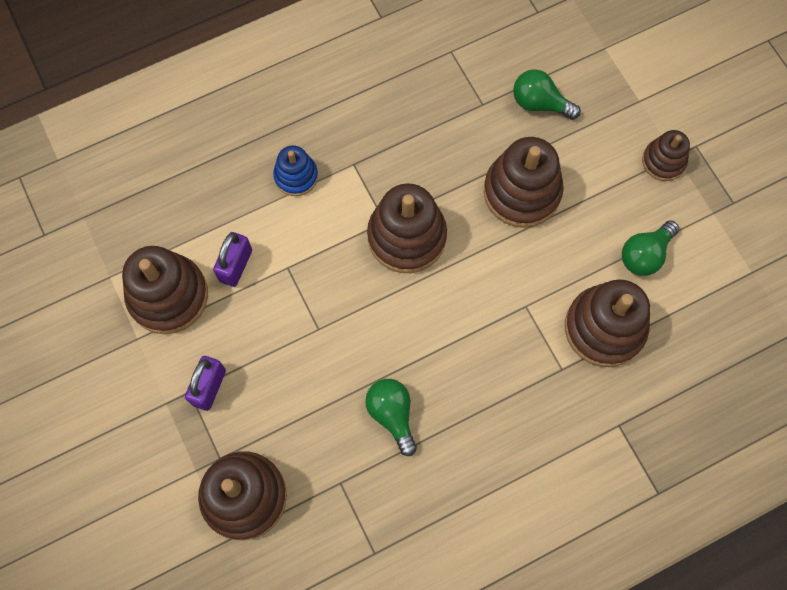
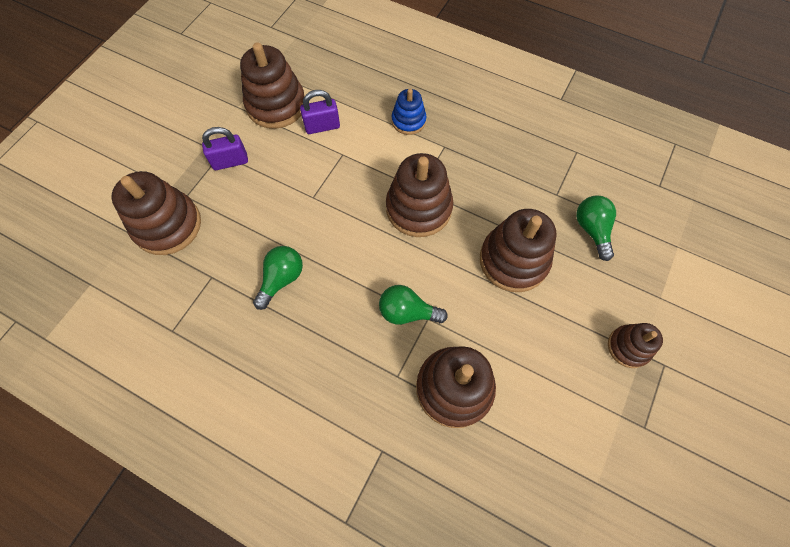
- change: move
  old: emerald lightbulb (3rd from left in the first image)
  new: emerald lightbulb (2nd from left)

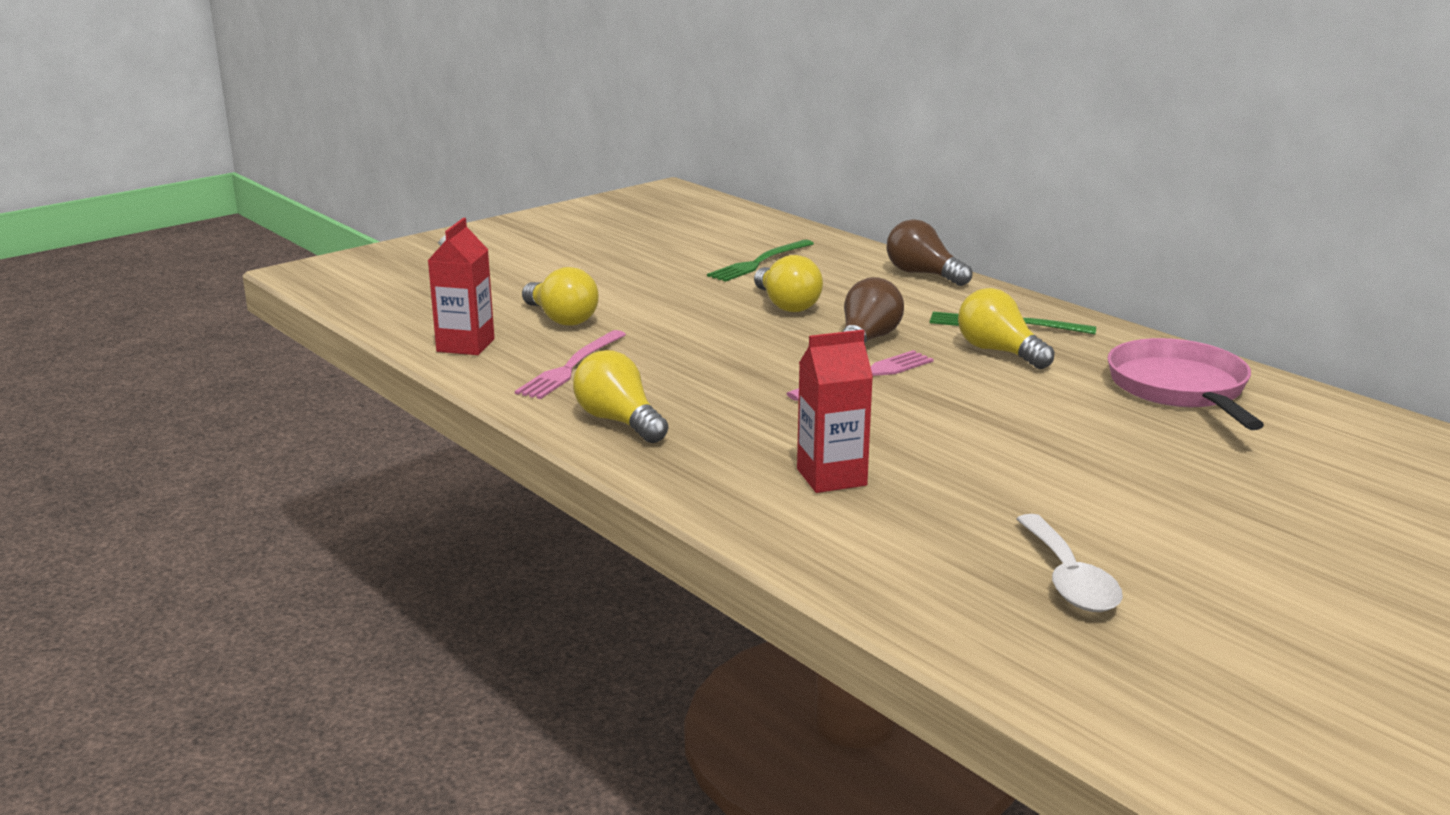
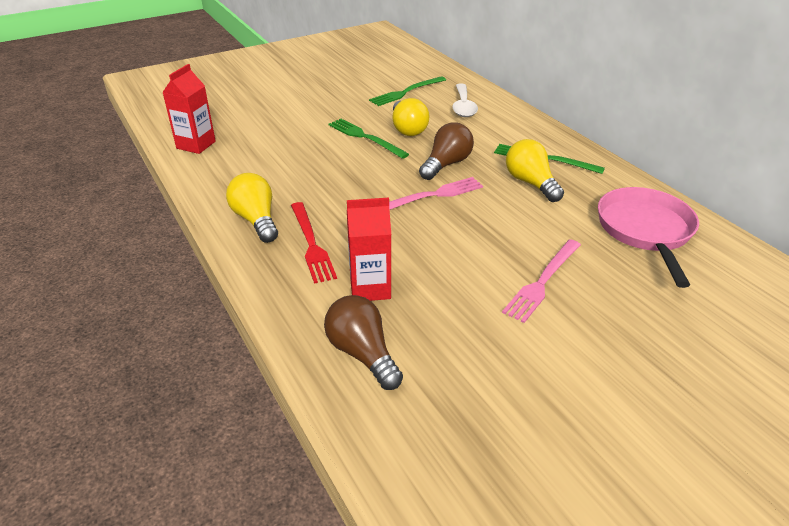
- change: insert
  new: crimson table fork
- change: move
  old: dark brown lightbulb (2nd from left in the first image)
  new: dark brown lightbulb (1st from left)
- change: insert
  new: emerald table fork (1st from left)
- change: move
  old: snow-white spoon
- change: move
  old: rose-pink table fork (1st from left in the first image)
  new: rose-pink table fork (2nd from left)
- change: delete
  old: yellow lightbulb (1st from left)

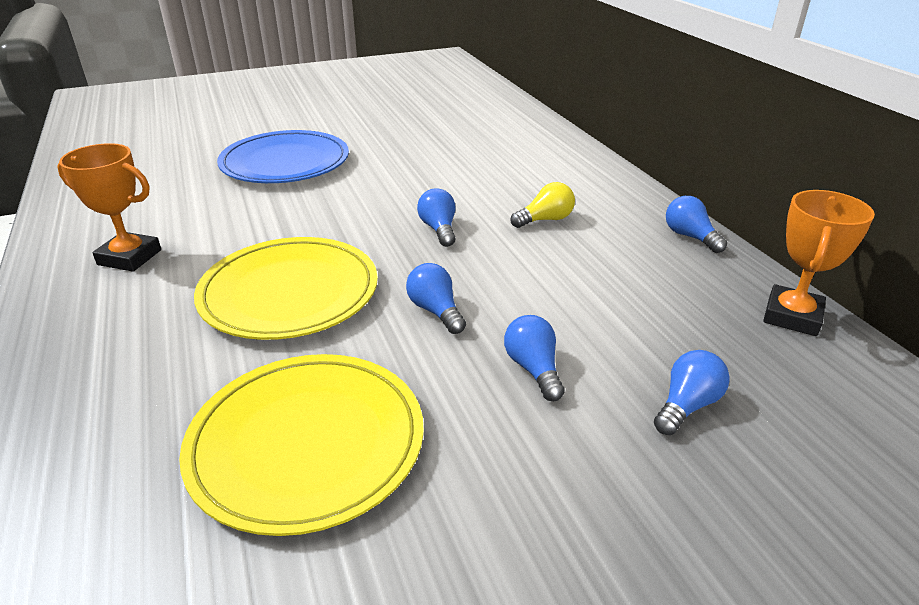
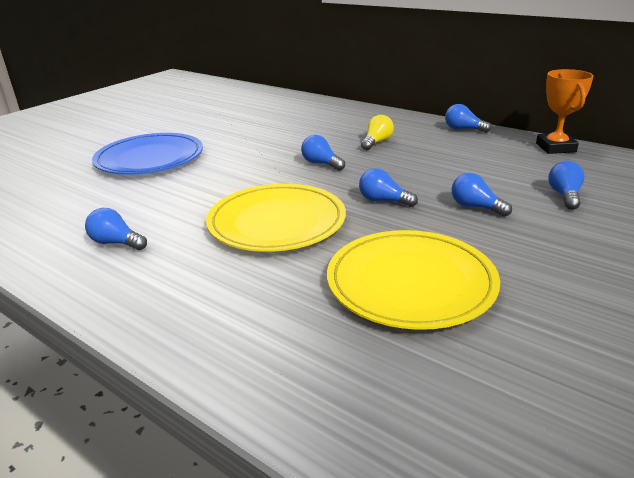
- change: replace
  old: bright orange prize cup (1st from left)
  new: blue lightbulb (1st from left)

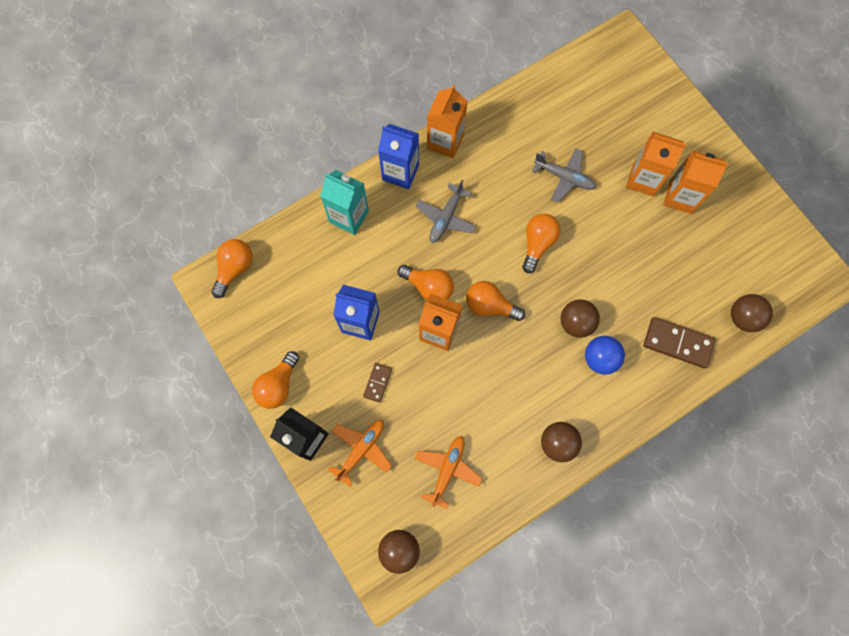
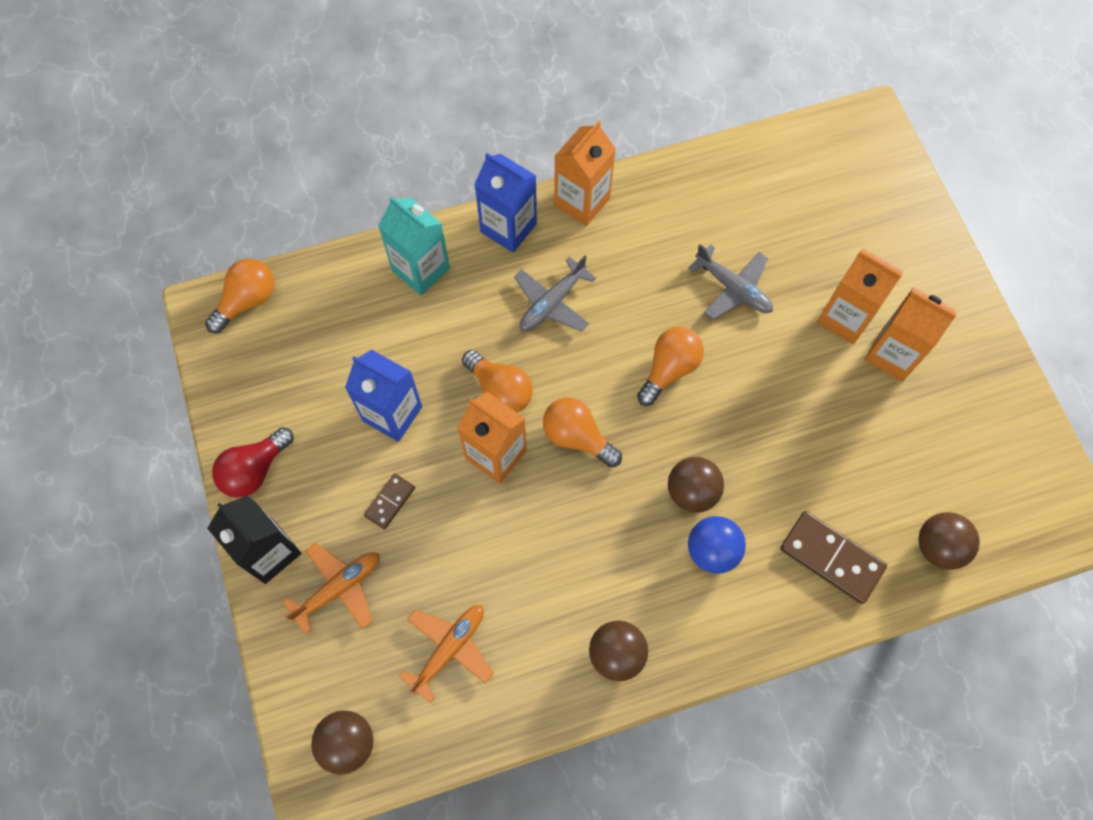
- change: recolor
  old: bright orange lightbulb (2nd from left)
  new: crimson lightbulb

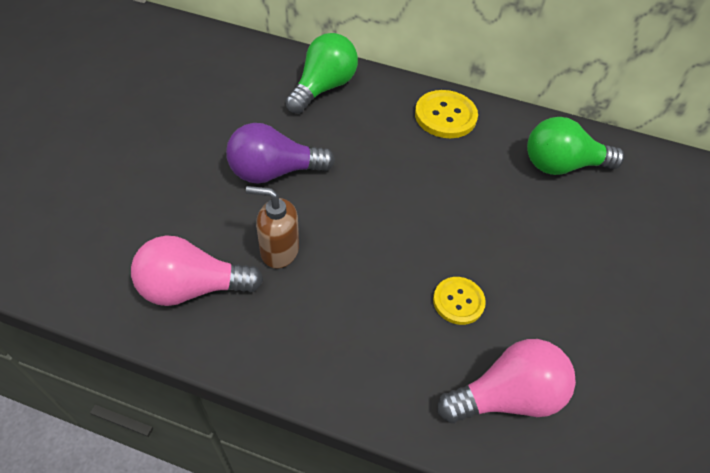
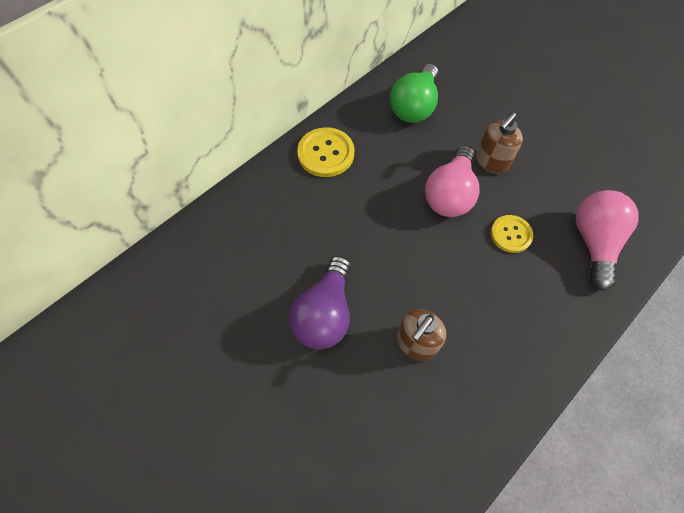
- change: move
  old: rose-pink lightbulb (1st from left)
- change: insert
  new: dark brown soap pump (2nd from left)
- change: delete
  old: emerald lightbulb (1st from left)

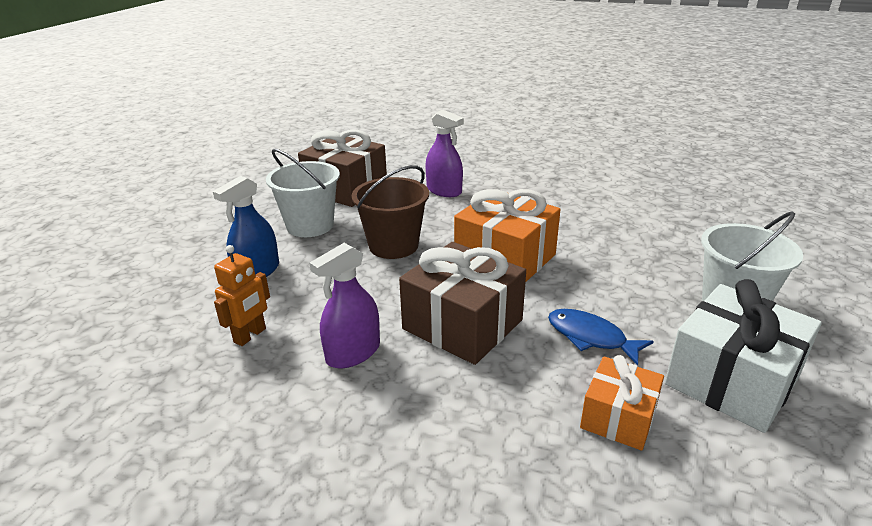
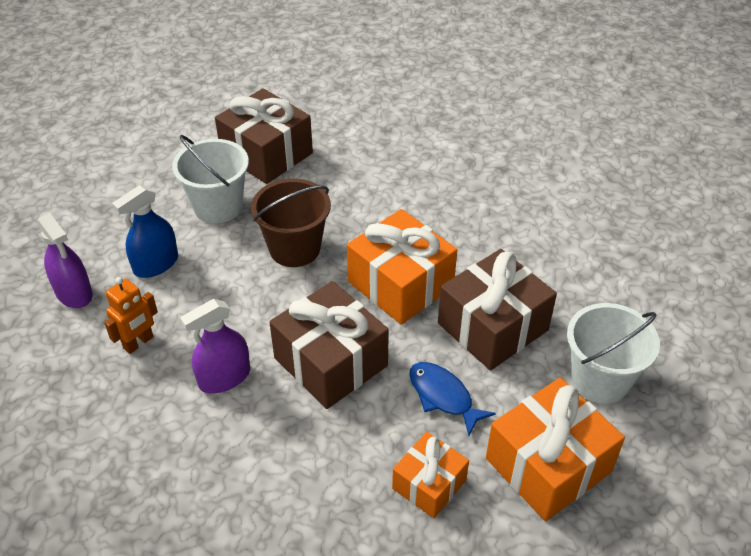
- change: move
  old: violet spray bottle (2nd from left in the first image)
  new: violet spray bottle (1st from left)
- change: insert
  new: dark brown wrapped gift (3rd from left)
- change: recolor
  old: snow-white wrapped gift
  new: bright orange wrapped gift (3rd from left)

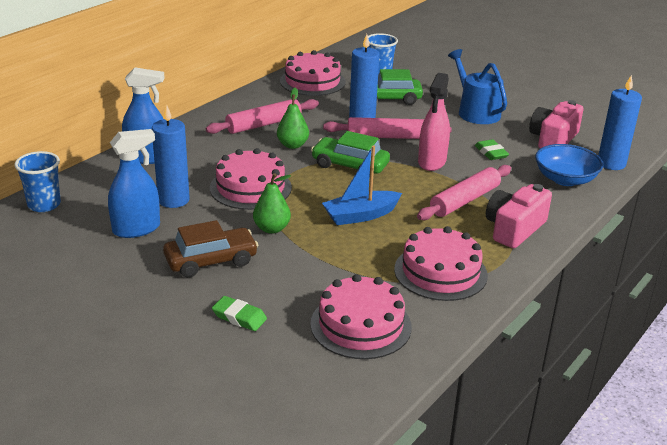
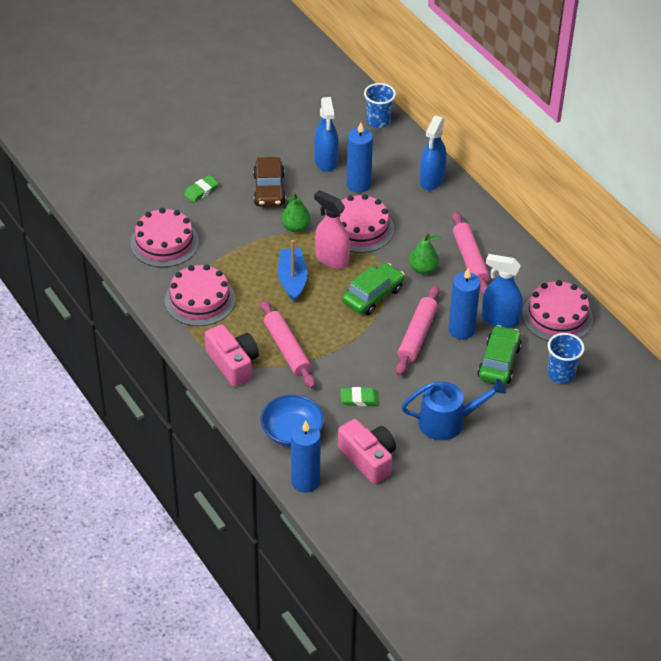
- change: move
  old: rose-pink spray bottle
- change: insert
  new: blue spray bottle (3rd from left)

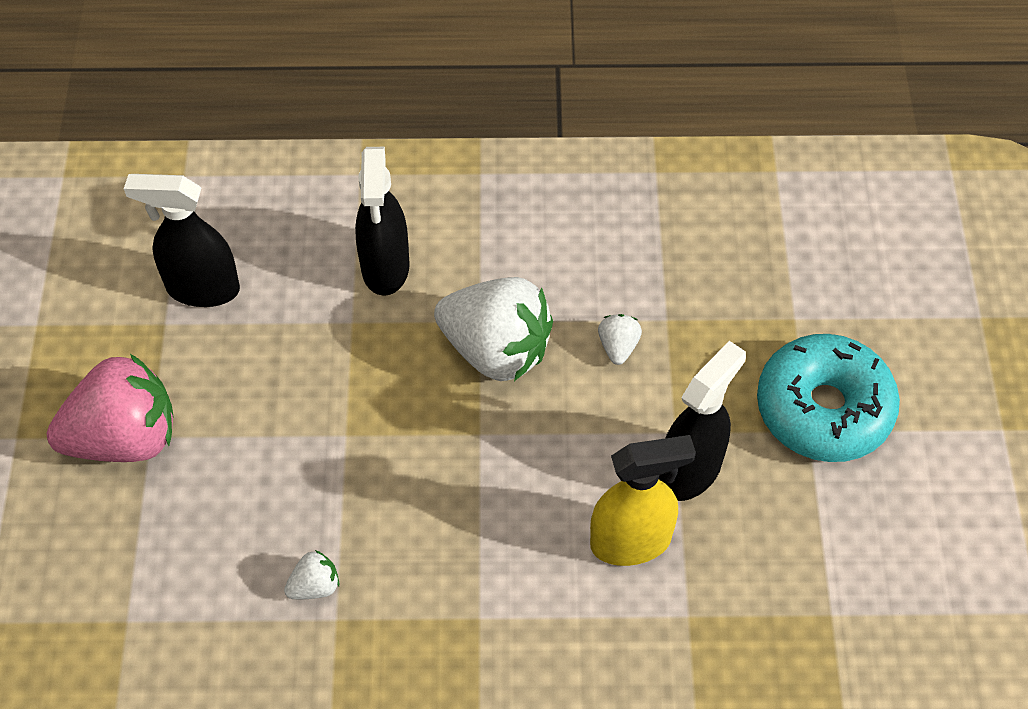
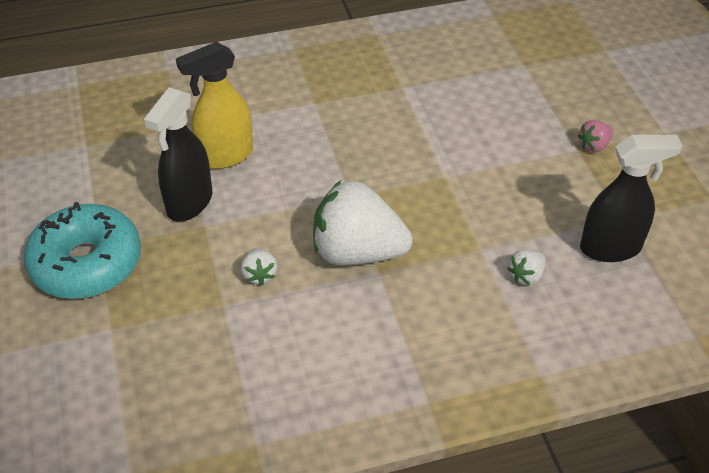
- change: move
  old: snow-white berry (1st from left in the first image)
  new: snow-white berry (3rd from left)
- change: resize
  old: rose-pink berry
  factor: 0.42
- change: delete
  old: ebony spray bottle (2nd from left)

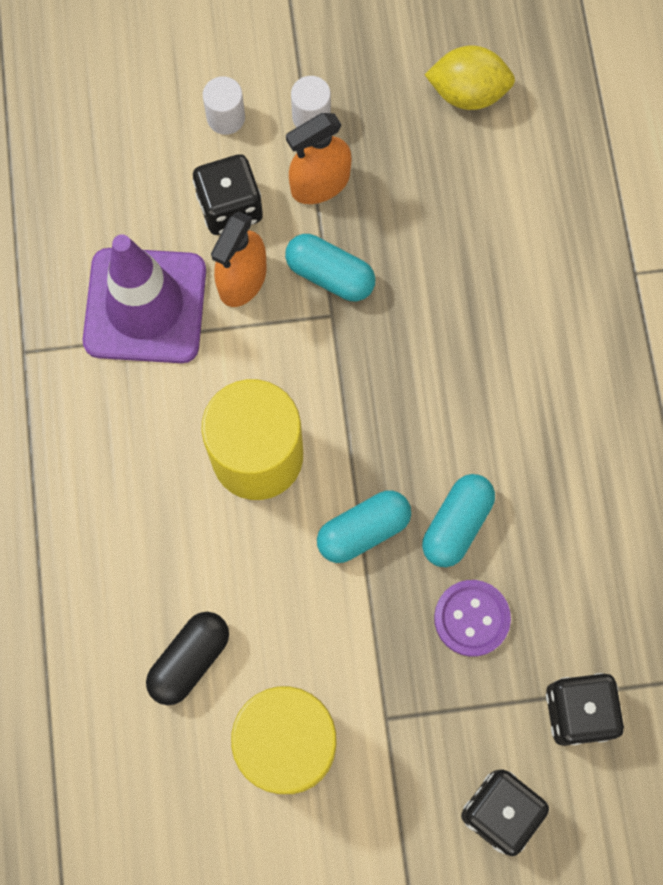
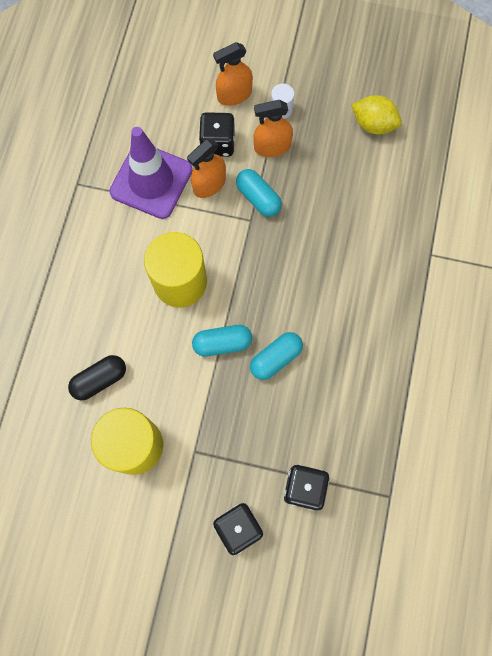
- change: replace
  old: snow-white cylinder (1st from left)
  new: bright orange spray bottle (2nd from left)
- change: delete
  old: violet sewing button

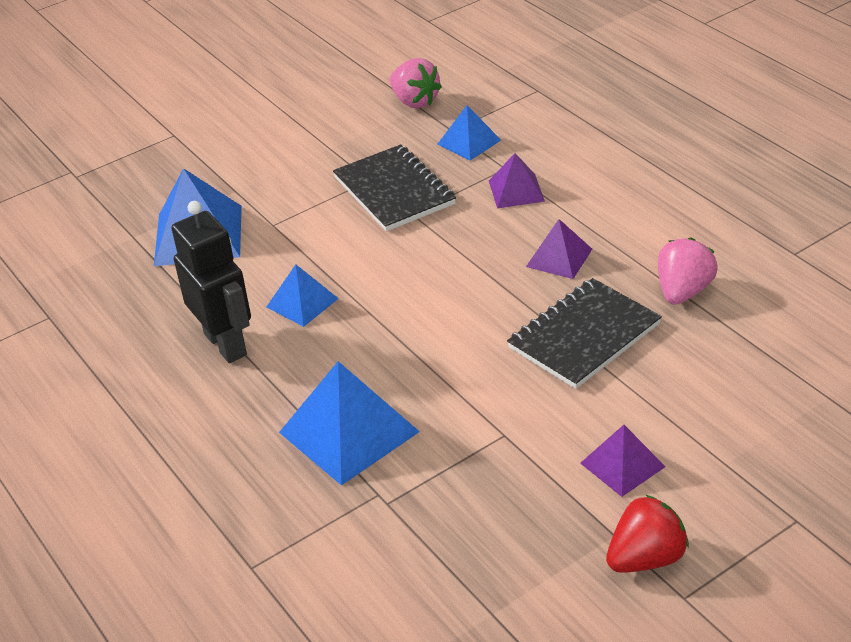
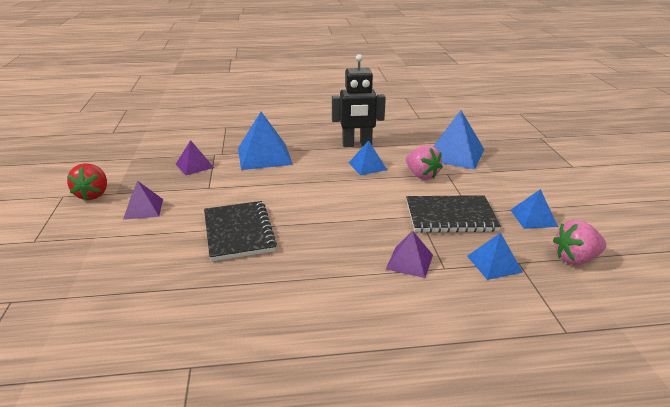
- change: move
  old: violet solid pyramid (2nd from left)
- change: move
  old: rose-pink berry (2nd from left in the first image)
  new: rose-pink berry (1st from left)
- change: insert
  new: blue solid pyramid (5th from left)

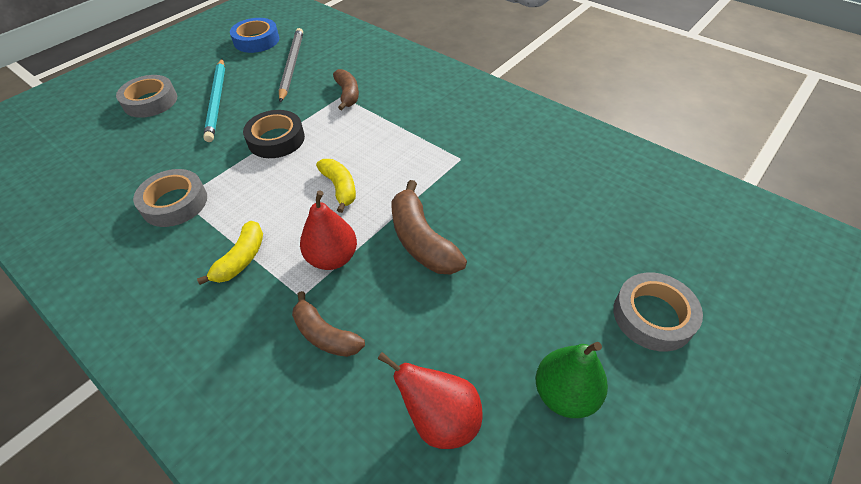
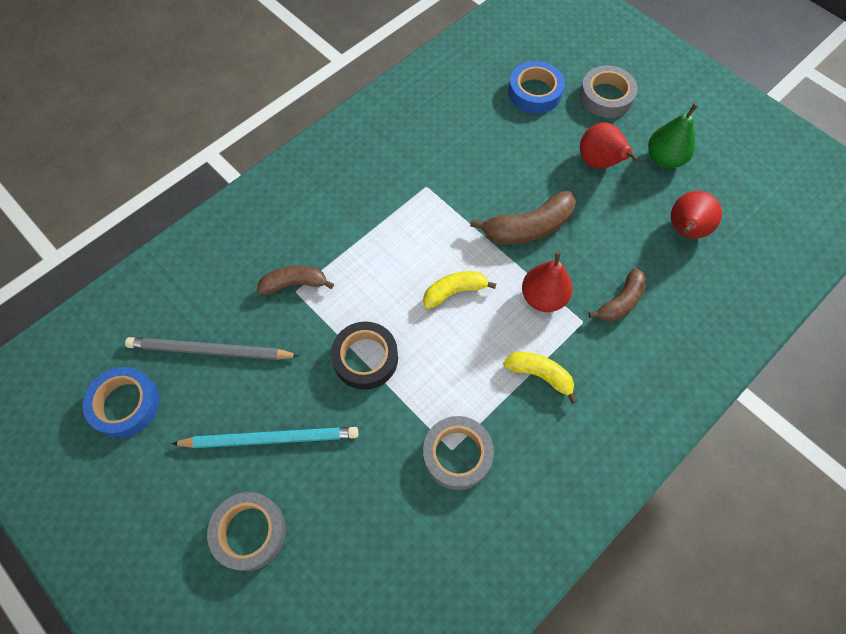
- change: insert
  new: blue tape (2nd from left)
- change: insert
  new: crimson toy pear (2nd from left)

